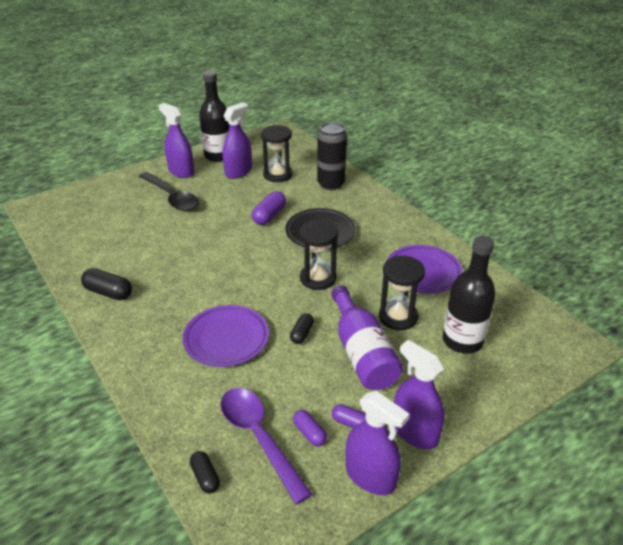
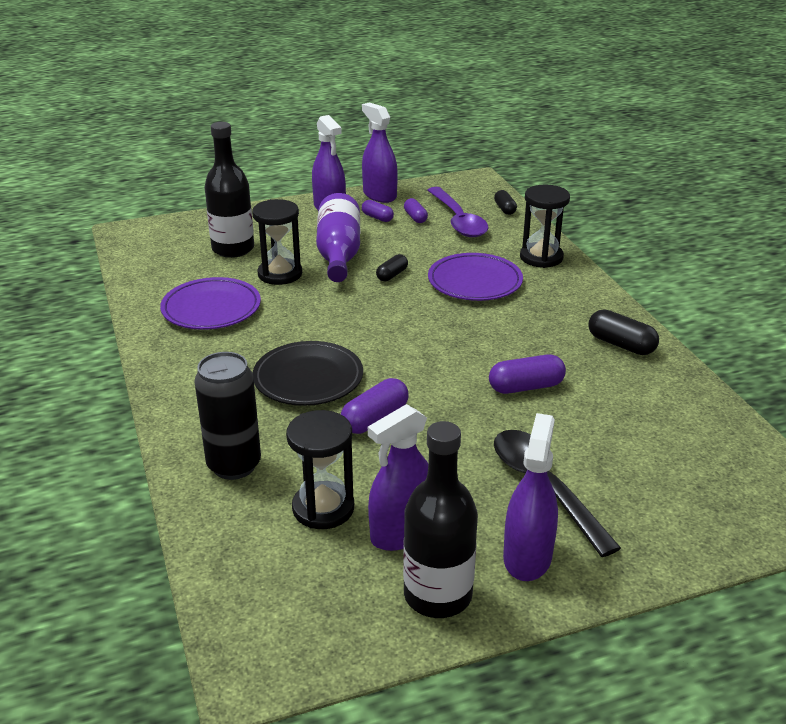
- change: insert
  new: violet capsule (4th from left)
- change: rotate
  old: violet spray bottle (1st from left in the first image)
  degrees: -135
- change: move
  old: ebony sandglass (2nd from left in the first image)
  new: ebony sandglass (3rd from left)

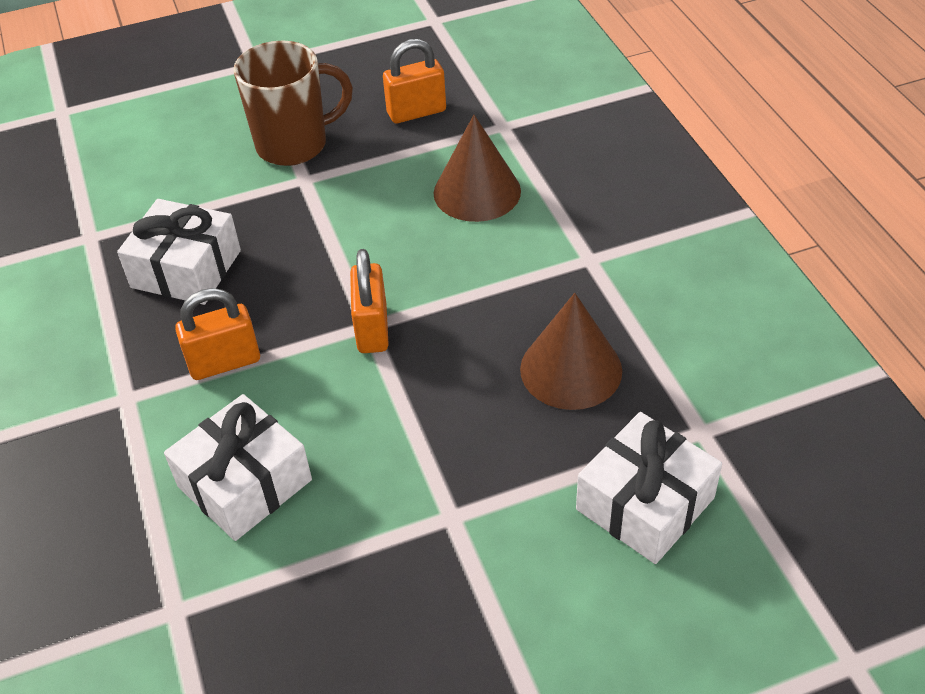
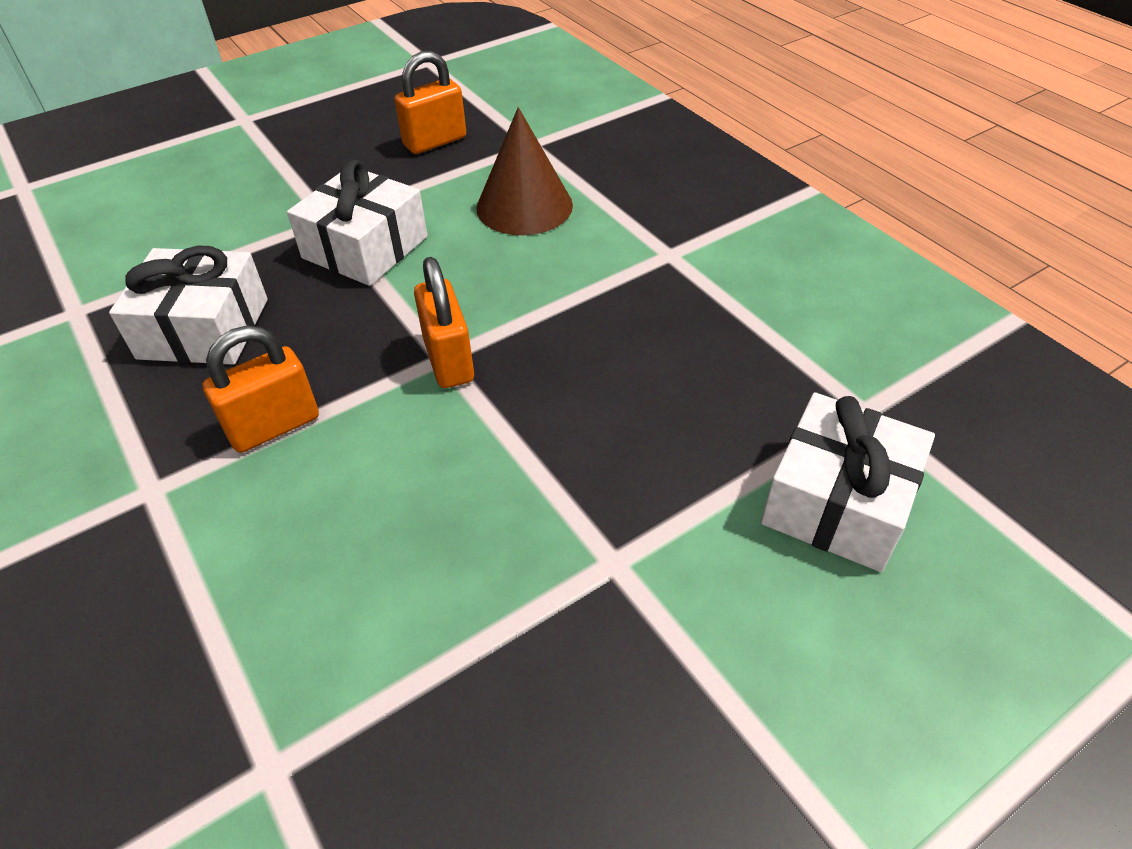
- change: move
  old: snow-white wrapped gift (2nd from left)
- change: delete
  old: dark brown mug
- change: delete
  old: dark brown solid cone (2nd from left)

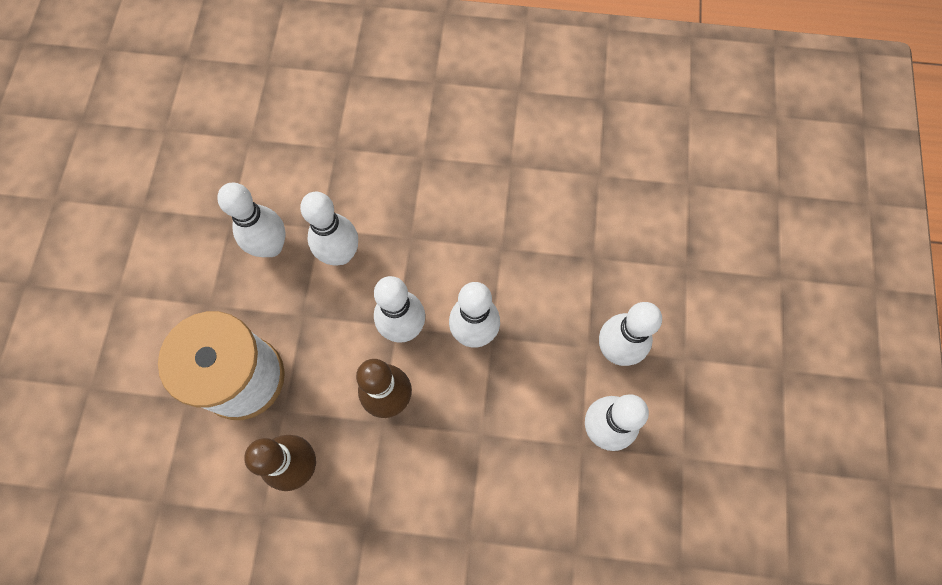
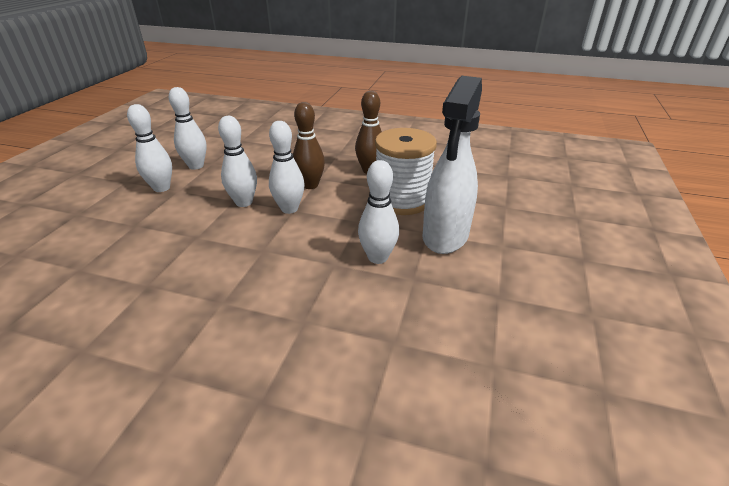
- change: insert
  new: snow-white spray bottle
- change: delete
  old: snow-white bowling pin (2nd from left)

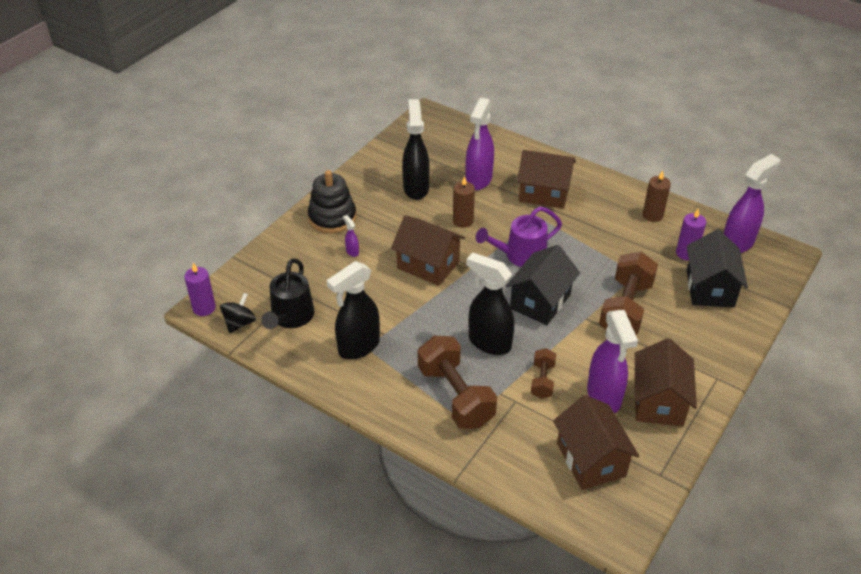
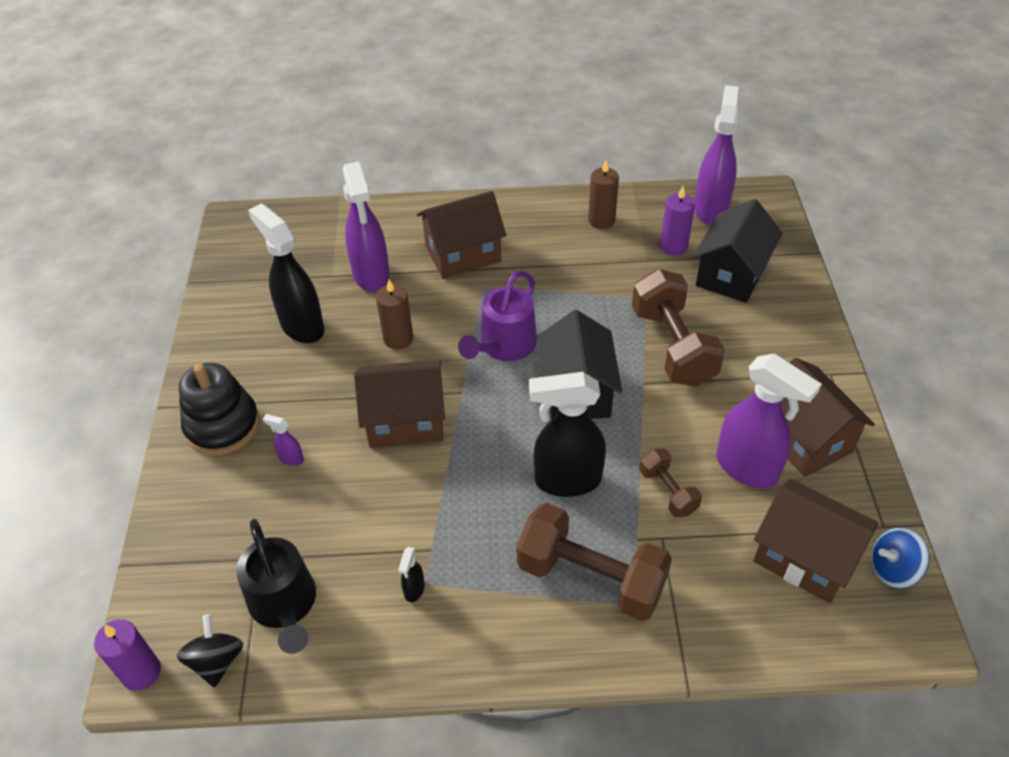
- change: resize
  old: ebony spray bottle (1st from left in the first image)
  factor: 0.42
- change: rotate
  old: ebony house (2nd from left)
  degrees: 60
- change: insert
  new: blue spinning top

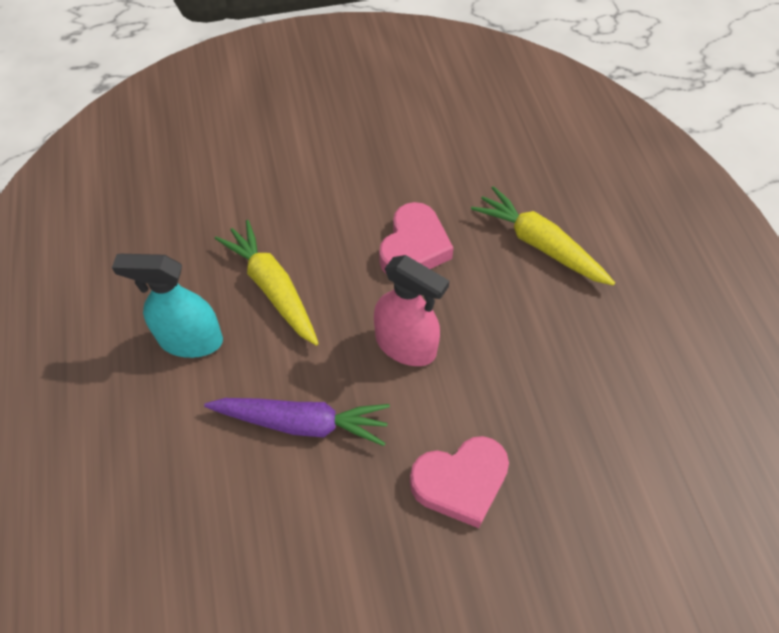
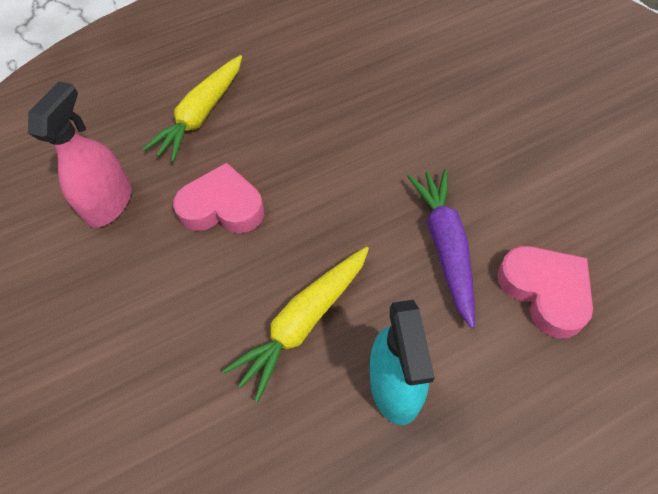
- change: move
  old: rose-pink spray bottle
- change: move
  old: rose-pink heart shape (2nd from left)

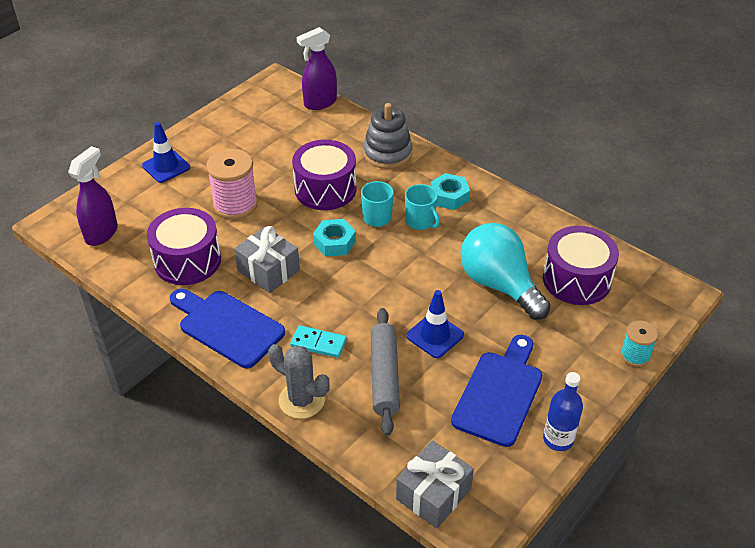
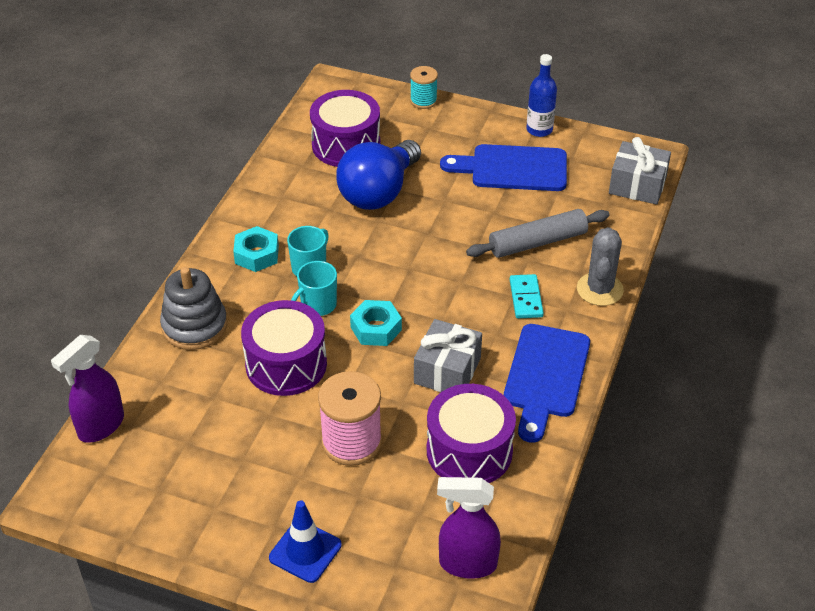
- change: rotate
  old: violet spray bottle (2nd from left in the first image)
  degrees: 90
- change: recolor
  old: turquoise lightbulb
  new: blue lightbulb
- change: delete
  old: blue safety cone (2nd from left)

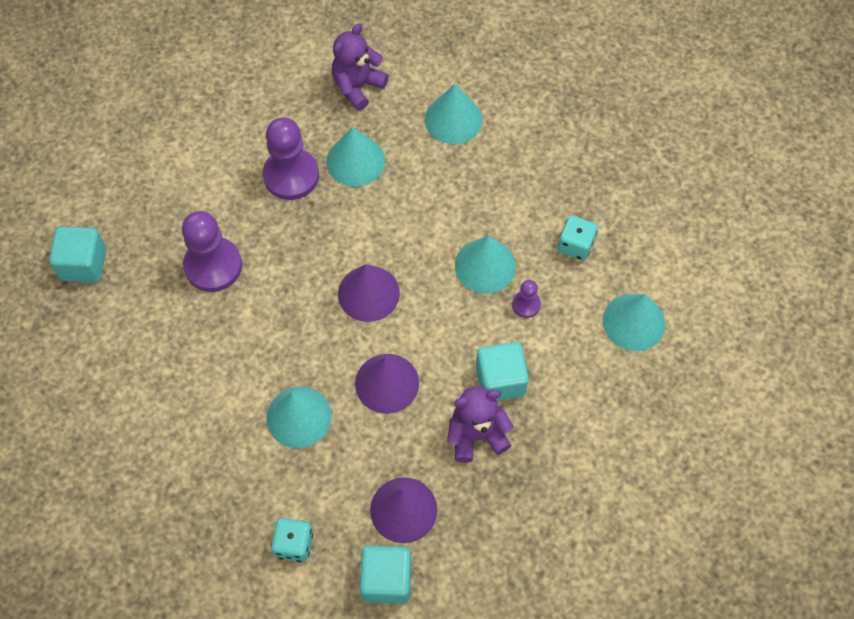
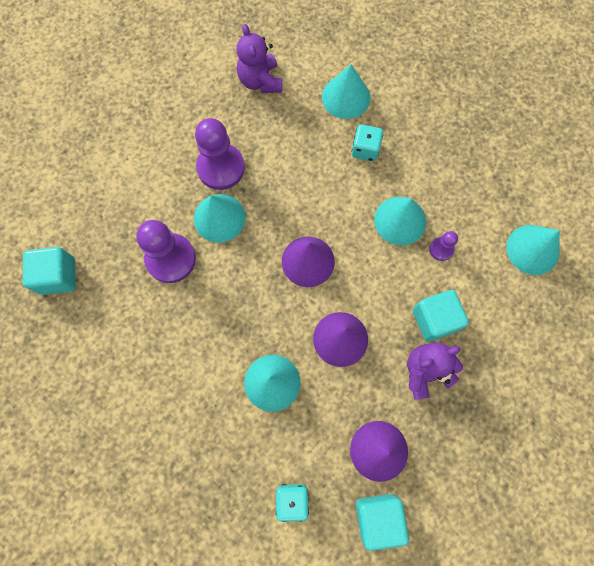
- change: move
  old: turquoise solid cone (2nd from left in the first image)
  new: turquoise solid cone (1st from left)
- change: rotate
  old: violet teddy (1st from left)
  degrees: -45
- change: move
  old: turquoise game die (2nd from left)

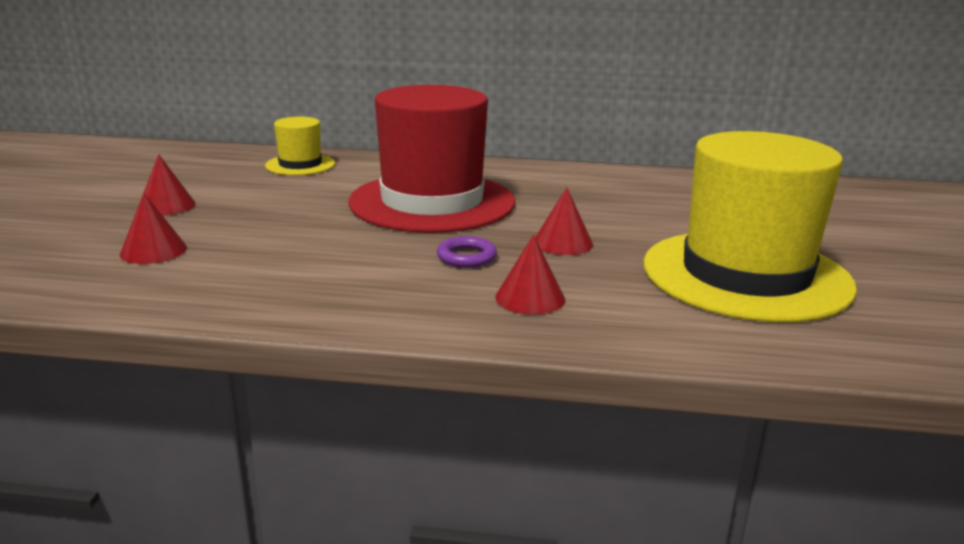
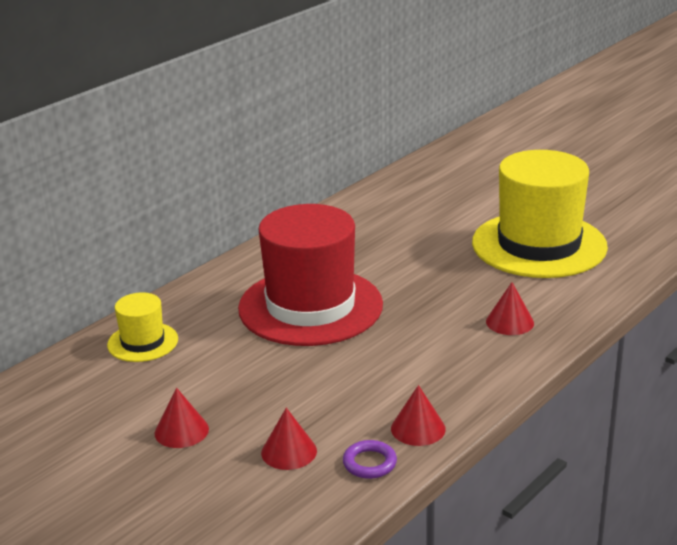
- change: move
  old: violet ring
- change: move
  old: crimson solid cone (4th from left in the first image)
  new: crimson solid cone (3rd from left)

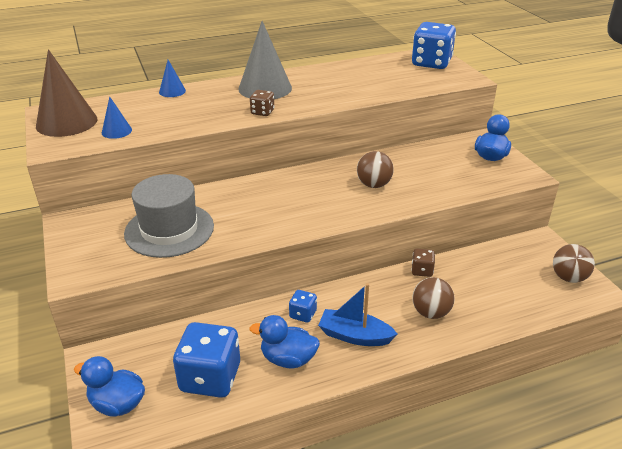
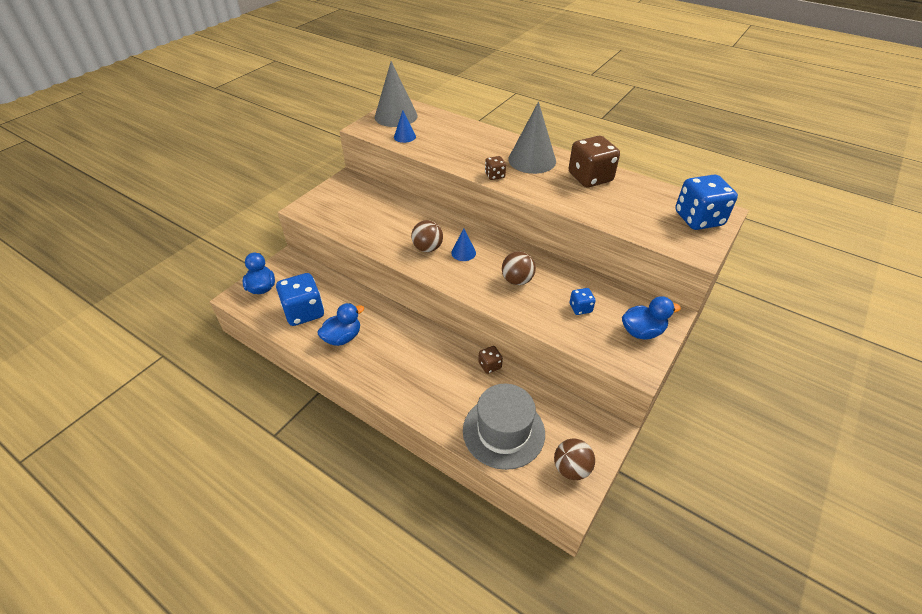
- change: rotate
  old: blue toy duck (2nd from left)
  degrees: 75
- change: recolor
  old: dark brown solid cone
  new: ash-grey solid cone (1st from left)
- change: move
  old: dark brown play ball (2nd from left in the first image)
  new: dark brown play ball (1st from left)
- change: move
  old: blue solid cone (2nd from left)
- change: move
  old: ash-grey hat
- change: insert
  new: dark brown game die (3rd from left)
- change: move
  old: blue game die (2nd from left)
- change: delete
  old: blue toy boat

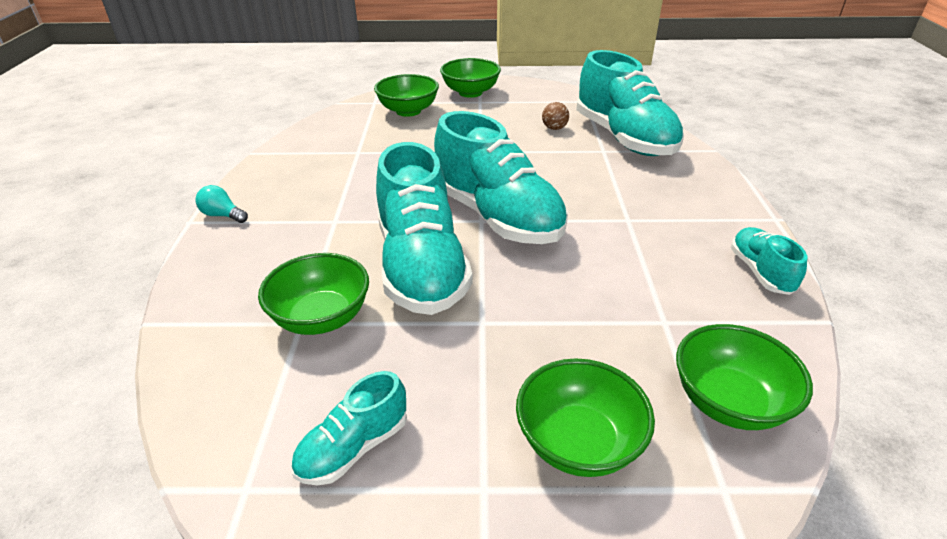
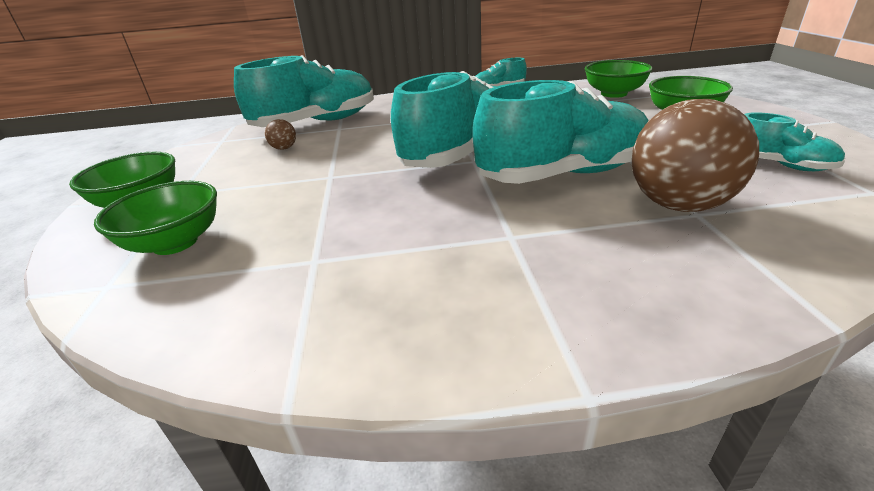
- change: replace
  old: emerald bowl (1st from left)
  new: dark brown play ball (2nd from left)
- change: delete
  old: turquoise lightbulb

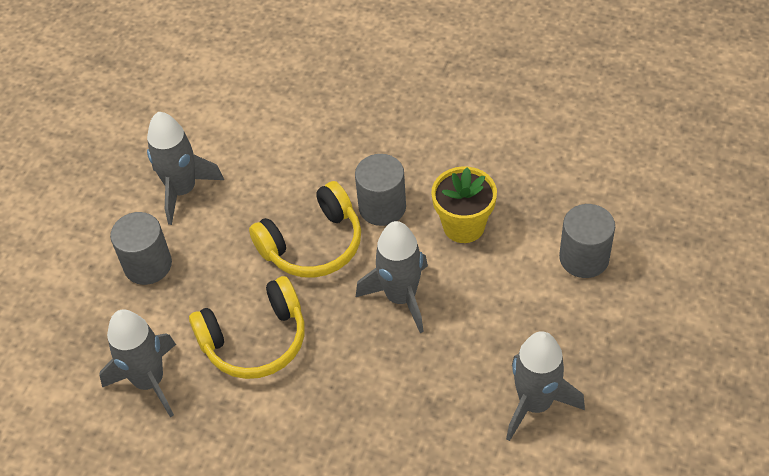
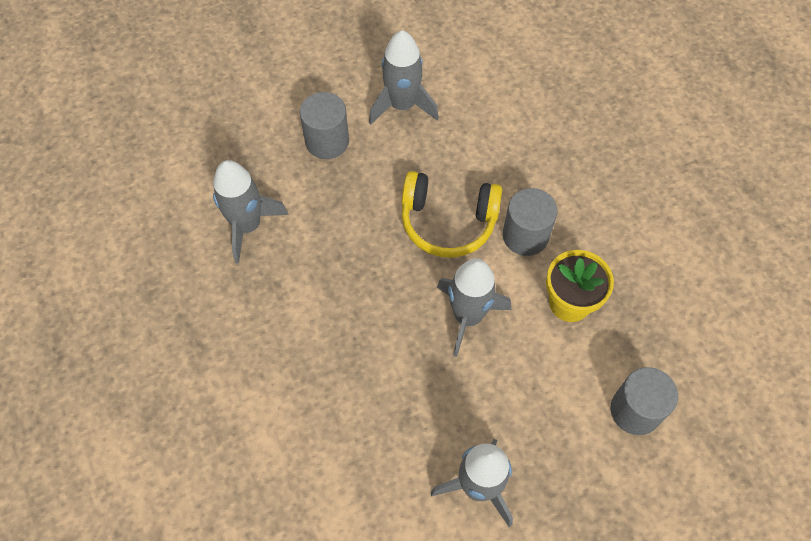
- change: delete
  old: yellow headphones (1st from left)

